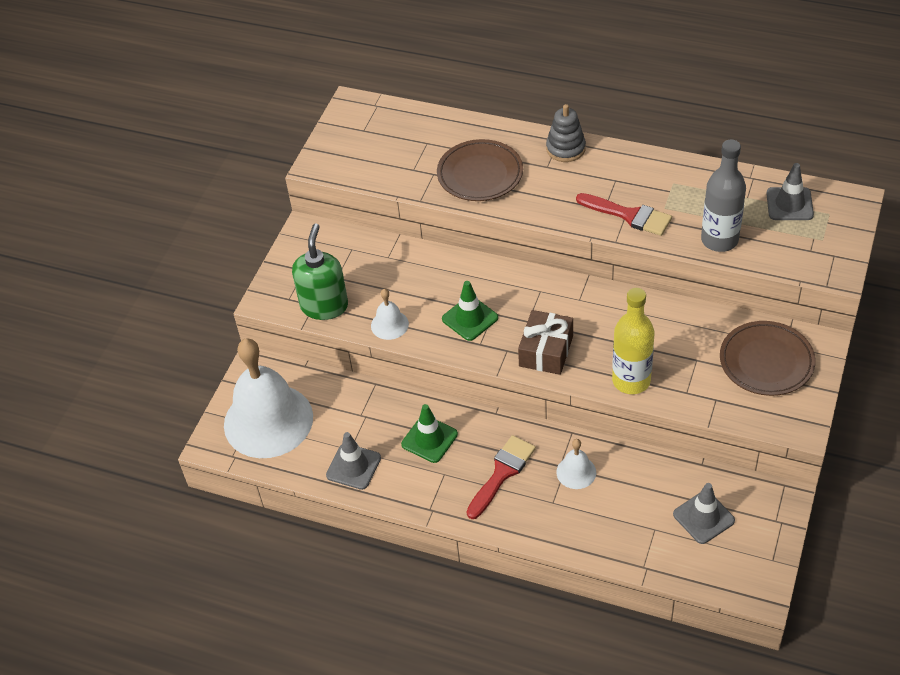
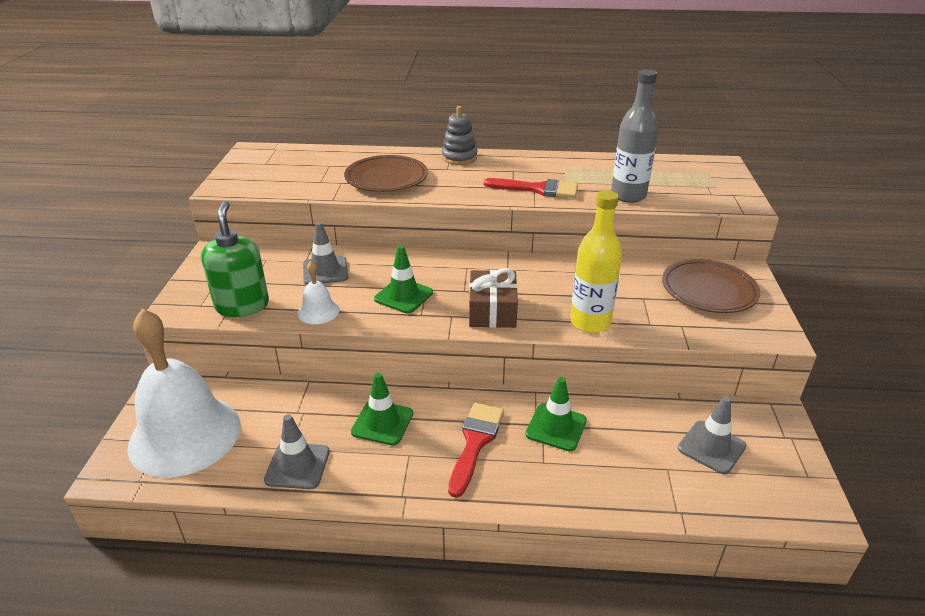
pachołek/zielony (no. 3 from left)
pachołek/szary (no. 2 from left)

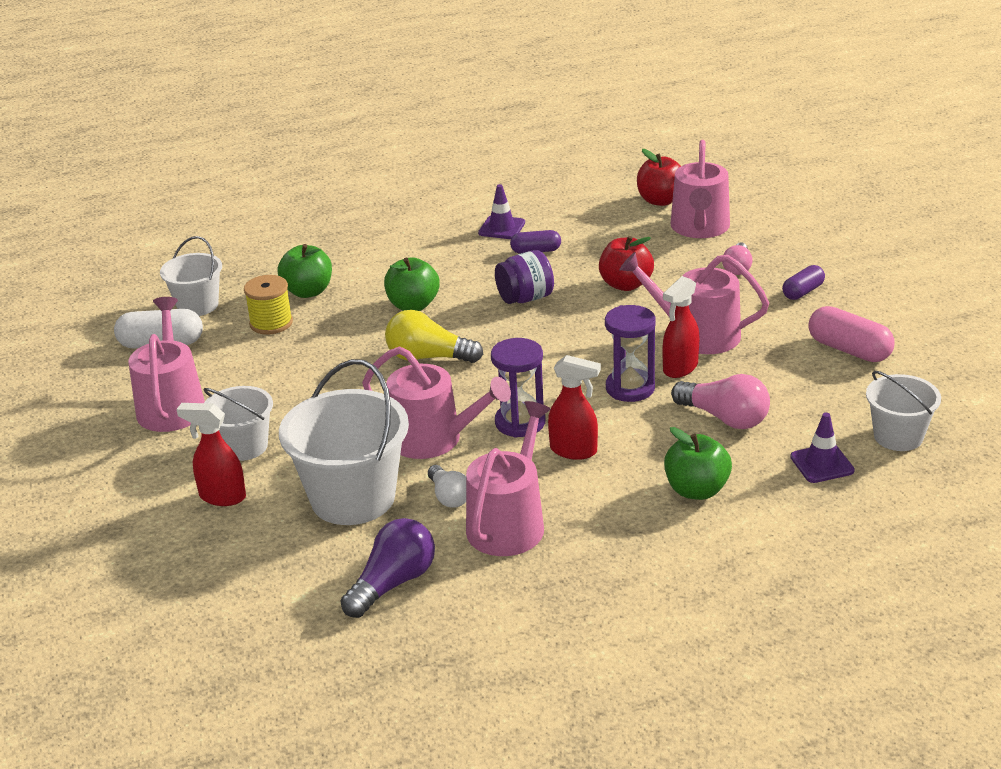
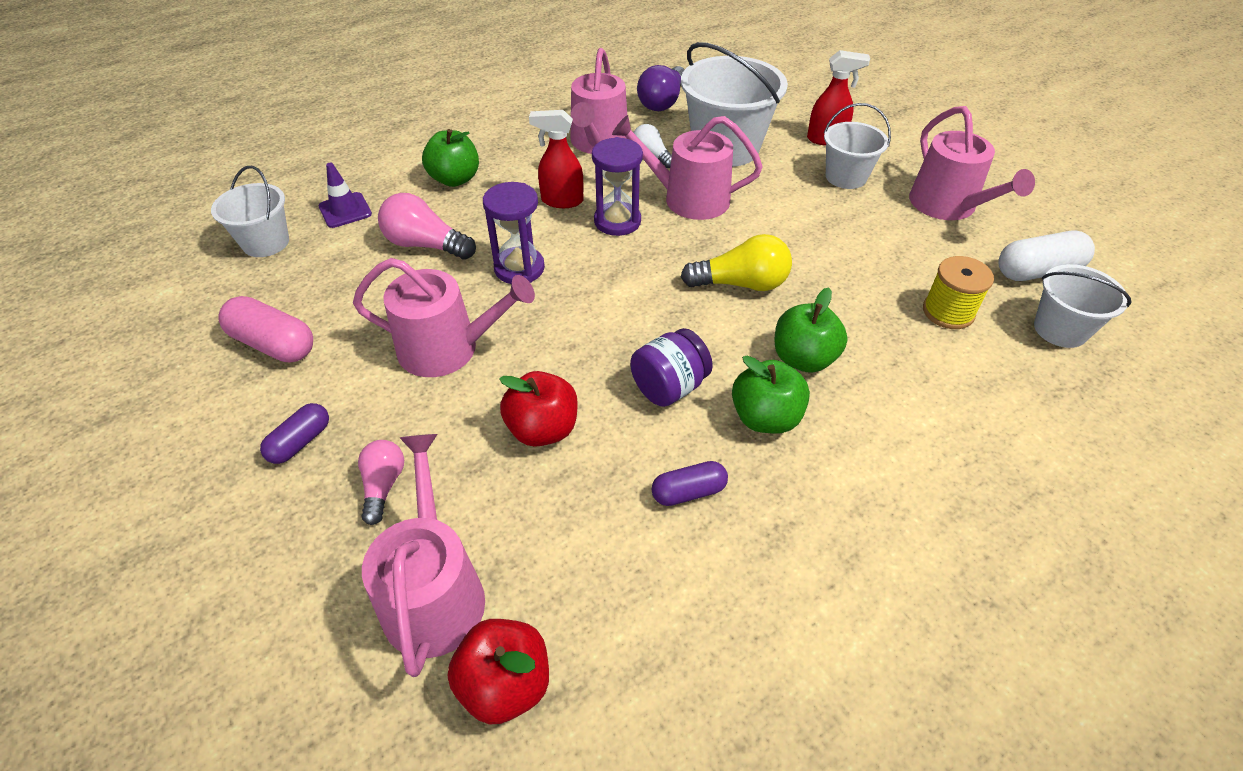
jabłko/zielony (no. 2 from left)
pachołek/fioletowy (no. 1 from left in the first image)
spryskiwacz/czerwony (no. 3 from left in the first image)

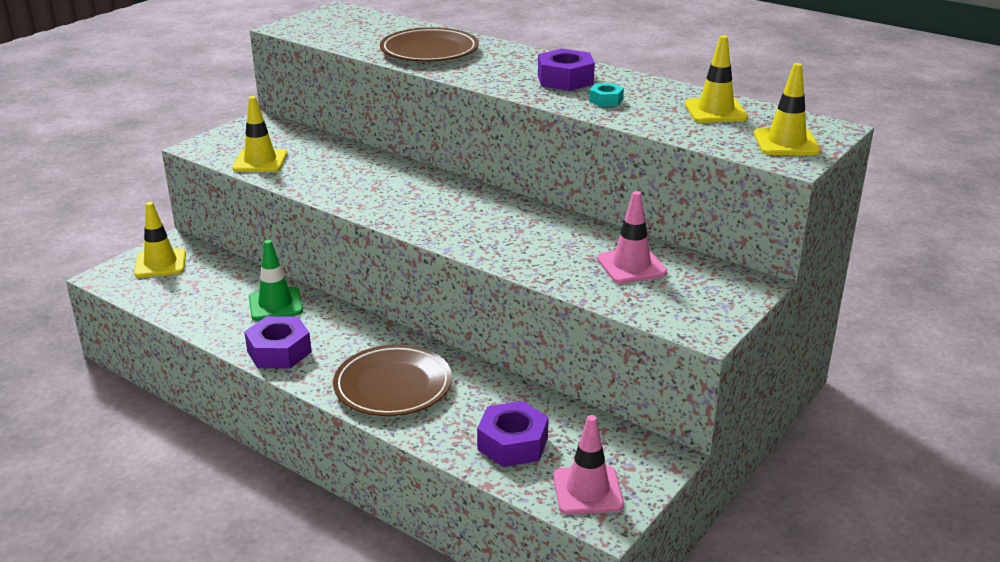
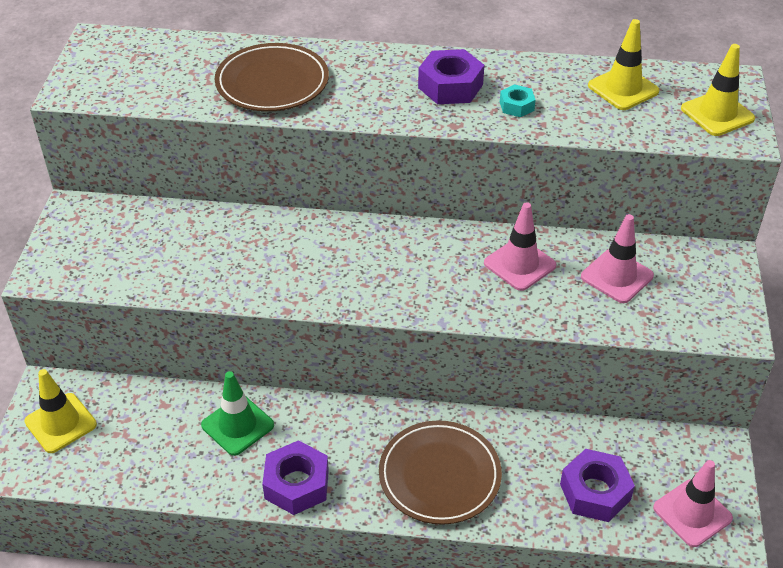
pachołek/żółty (no. 2 from left in the first image)
pachołek/różowy (no. 1 from left)

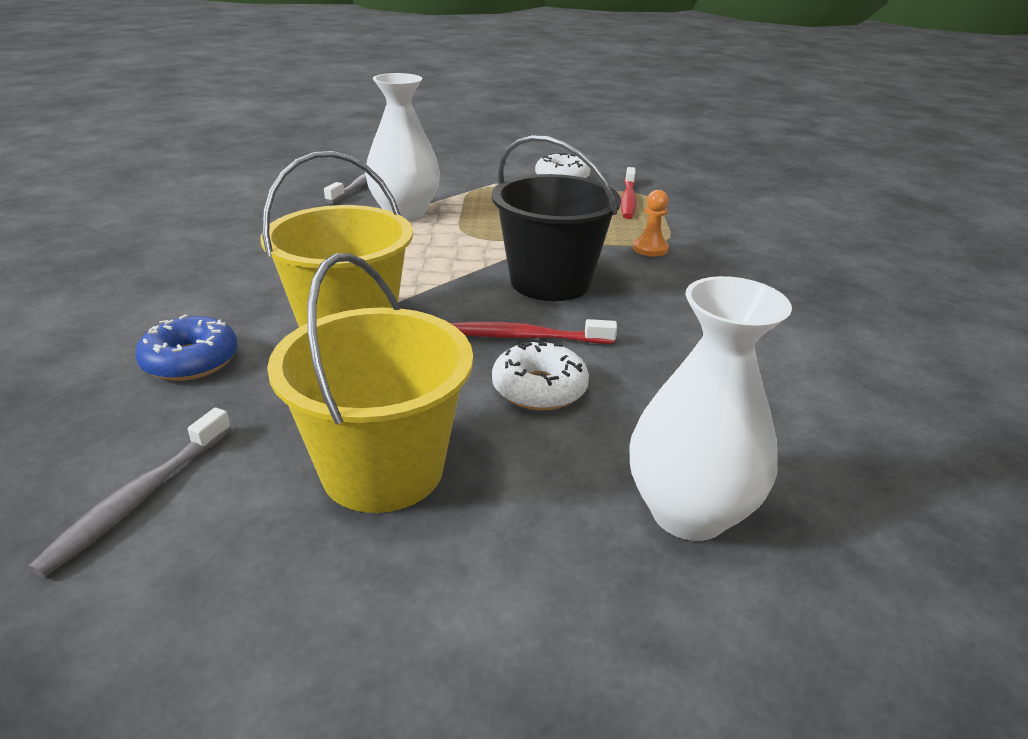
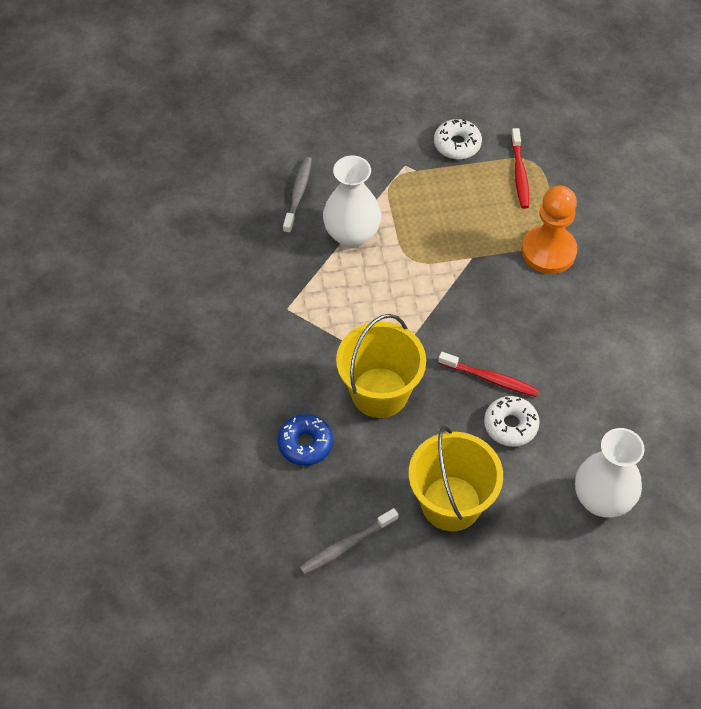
szczoteczka do zębów/szary (no. 2 from left)
szczoteczka do zębów/czerwony (no. 1 from left)
wiadro/czarny
pionek/pomarańczowy

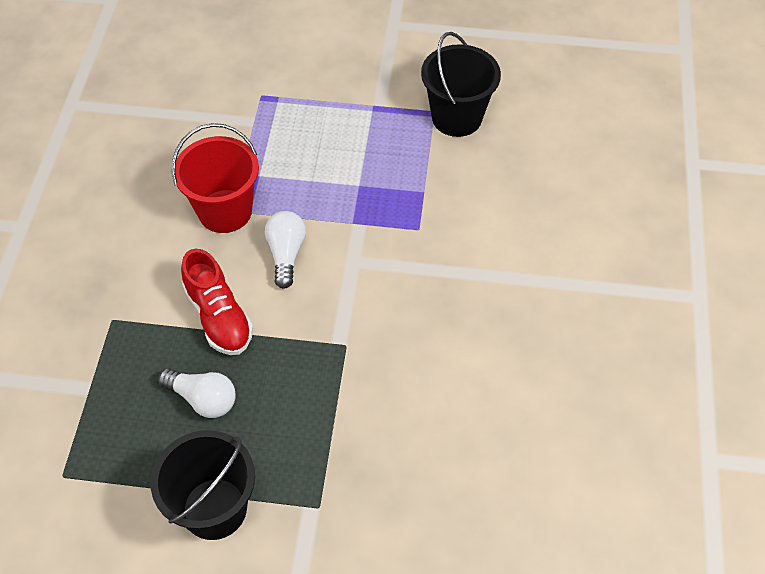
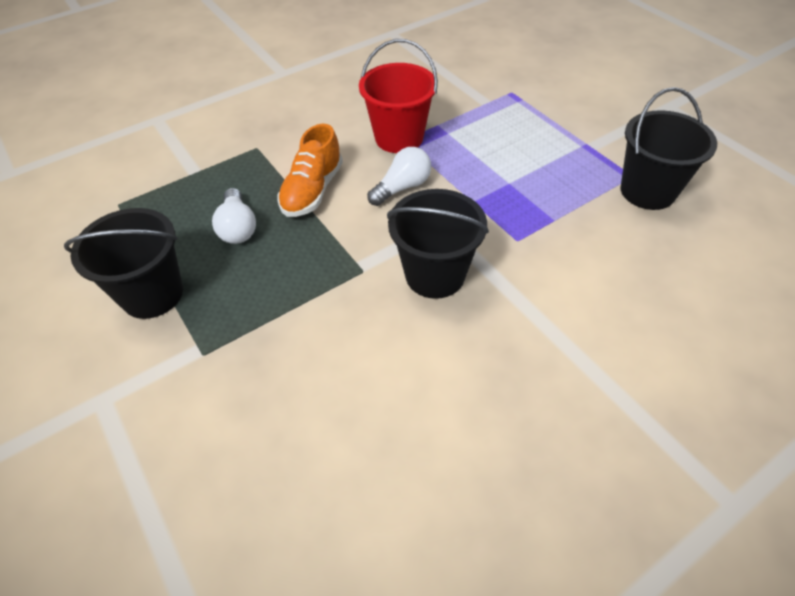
but/pomarańczowy
wiadro/czarny (no. 2 from left)

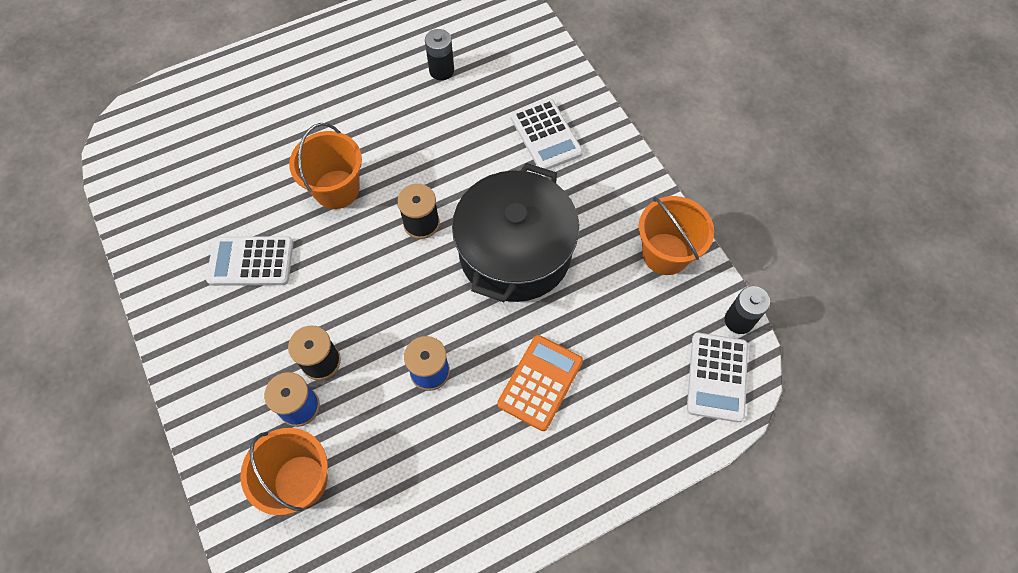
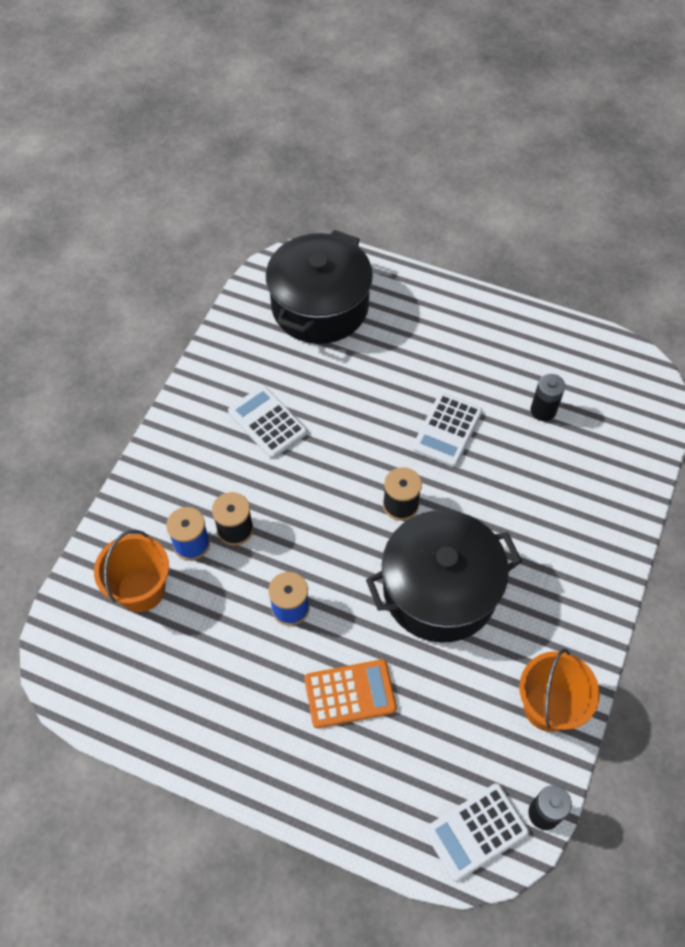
wiadro/pomarańczowy (no. 2 from left in the first image)
kalkulator/biały (no. 2 from left)
garnek/czarny (no. 1 from left)

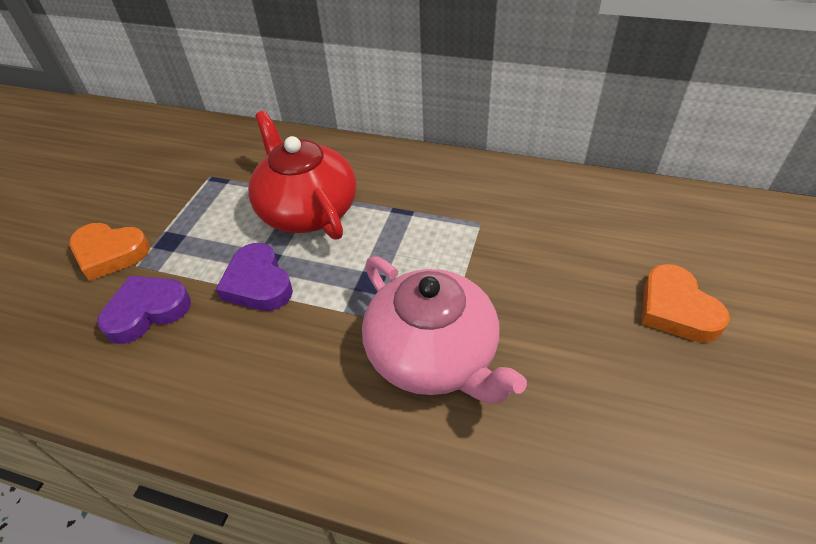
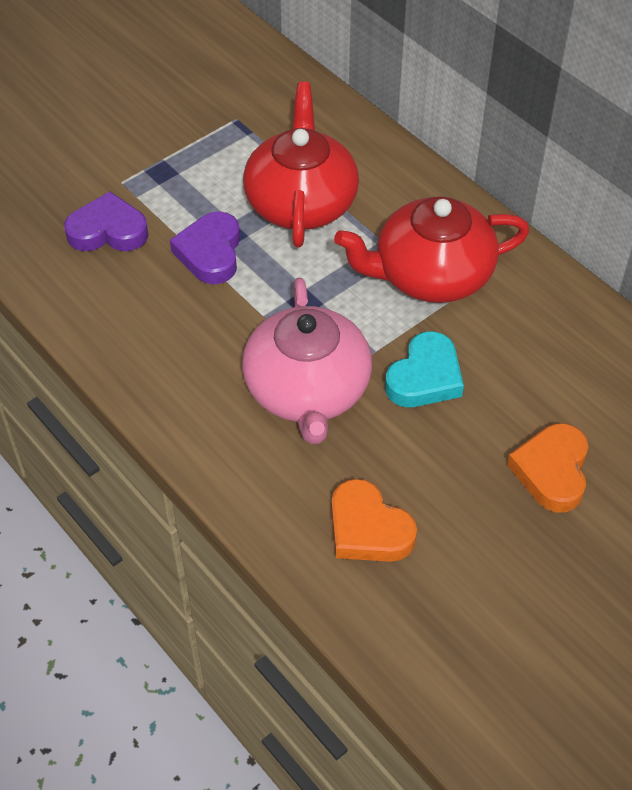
serce/pomarańczowy (no. 1 from left)
imbryk/czerwony (no. 2 from left)
serce/turkusowy

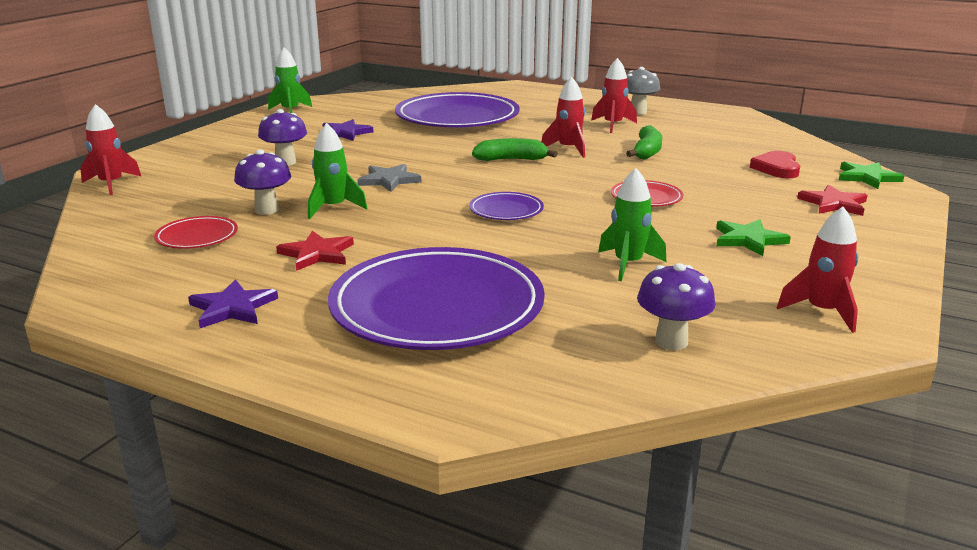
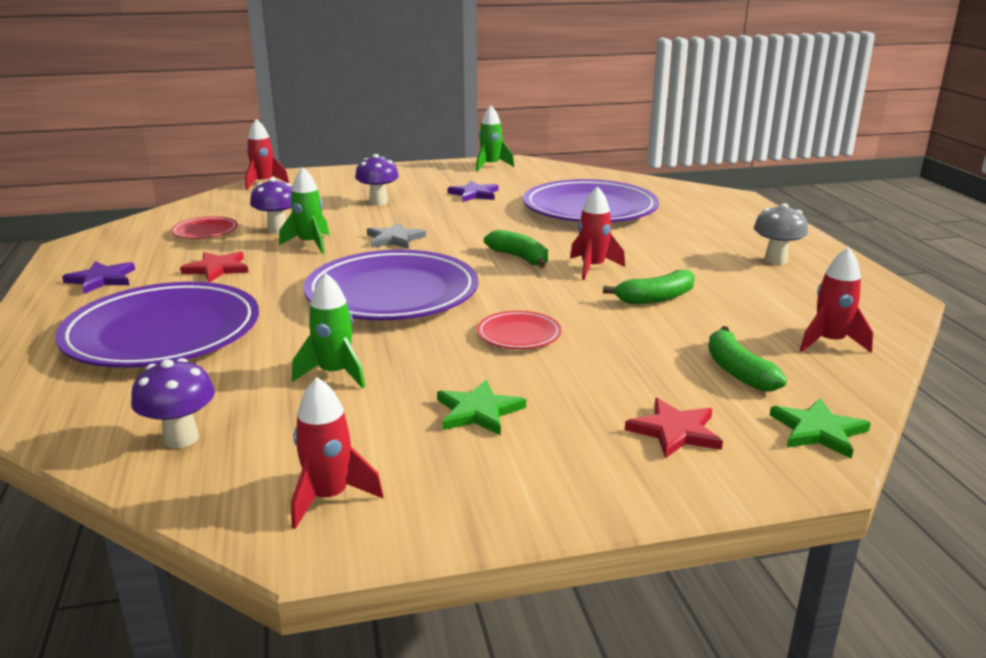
talerz/fioletowy (no. 2 from left)
rakieta/czerwony (no. 4 from left)
banan/zielony (no. 3 from left)

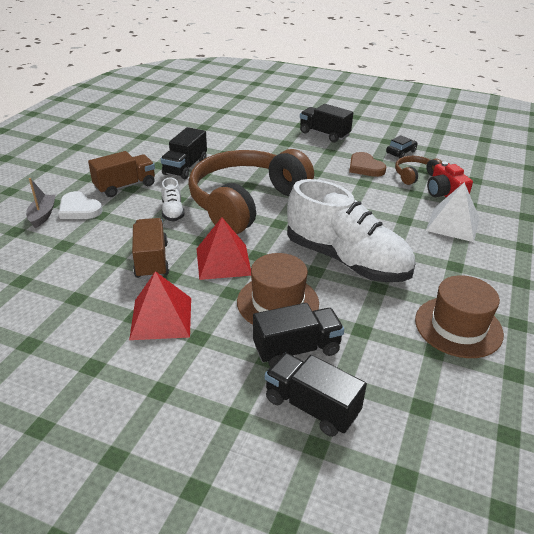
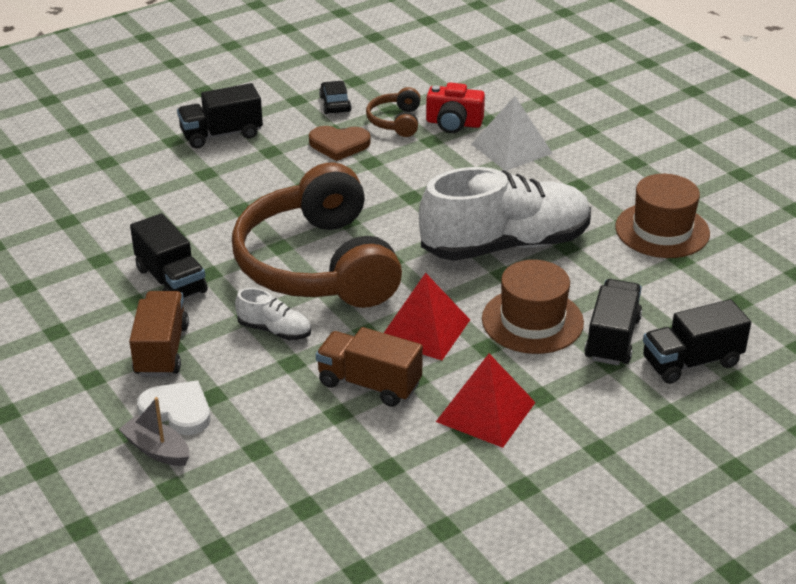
serce/biały

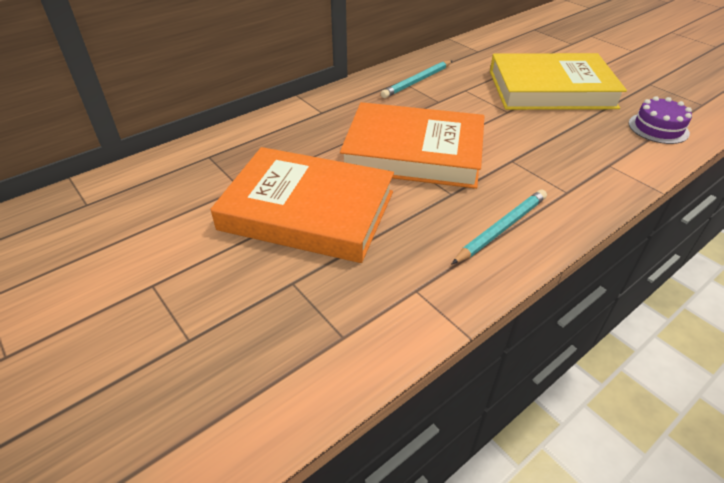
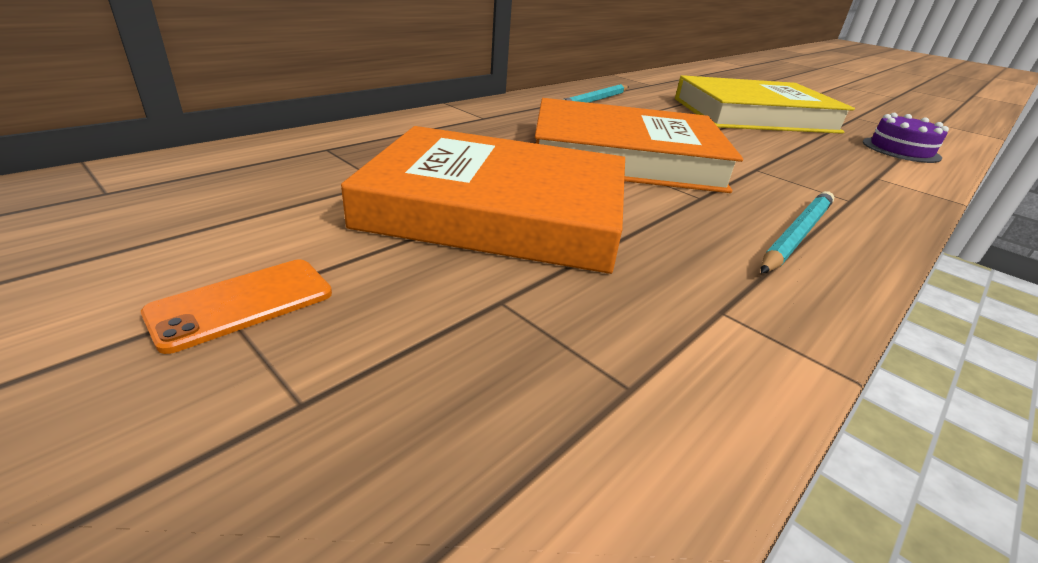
telefon/pomarańczowy

